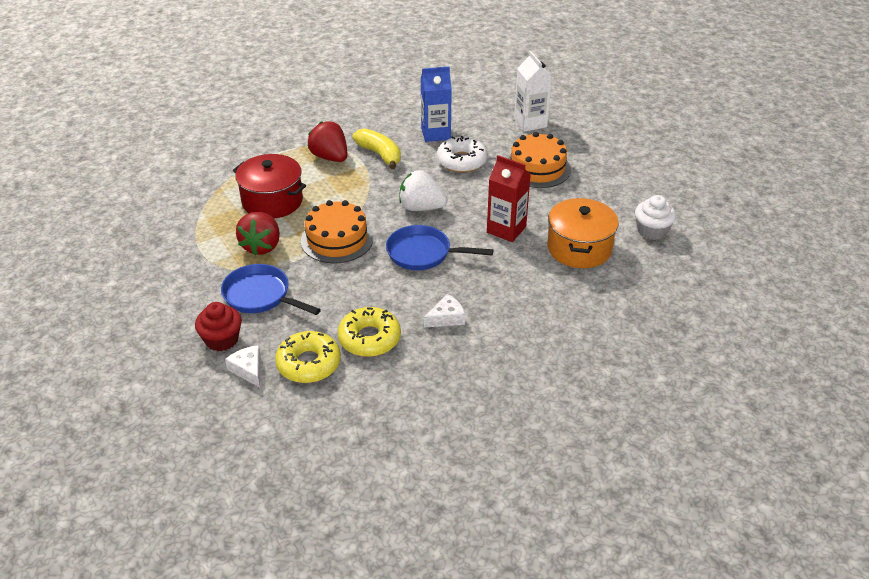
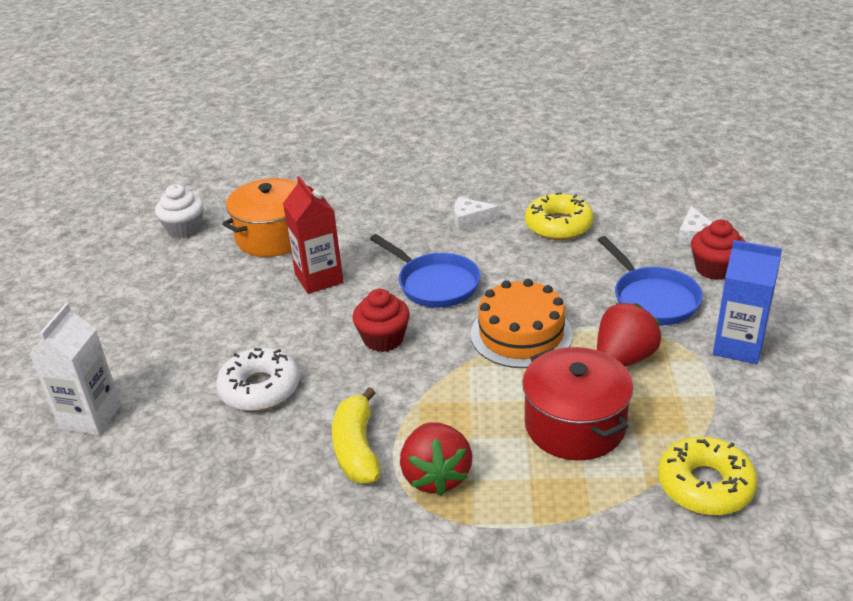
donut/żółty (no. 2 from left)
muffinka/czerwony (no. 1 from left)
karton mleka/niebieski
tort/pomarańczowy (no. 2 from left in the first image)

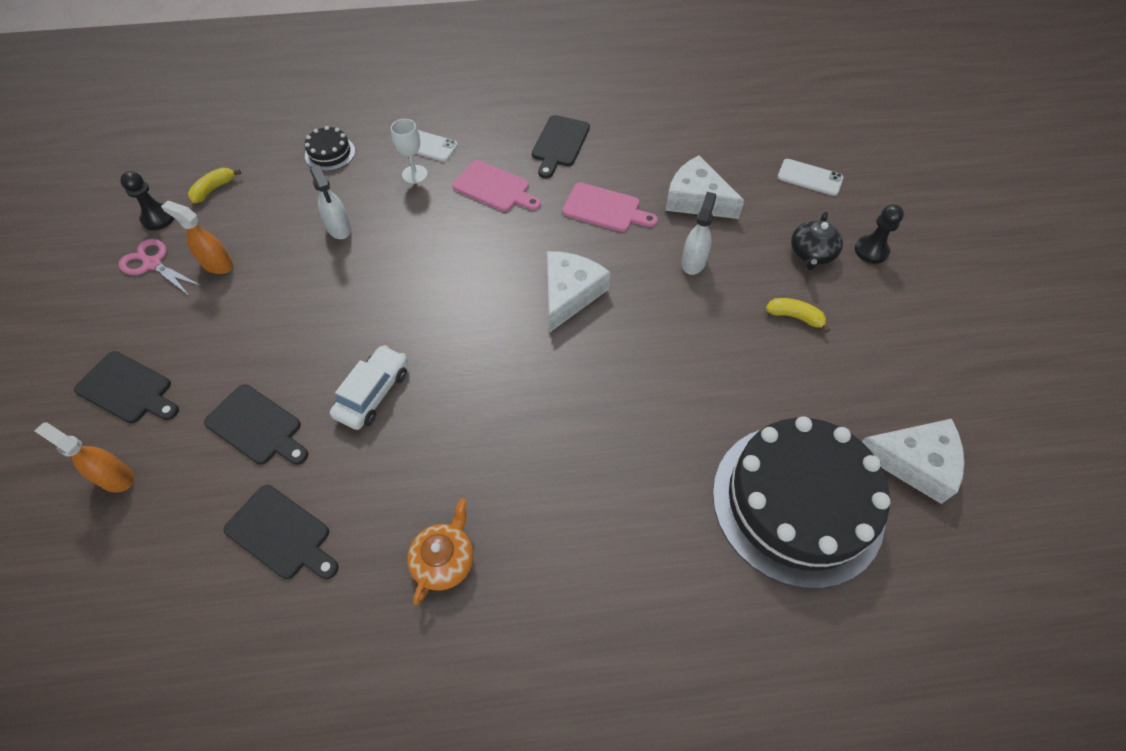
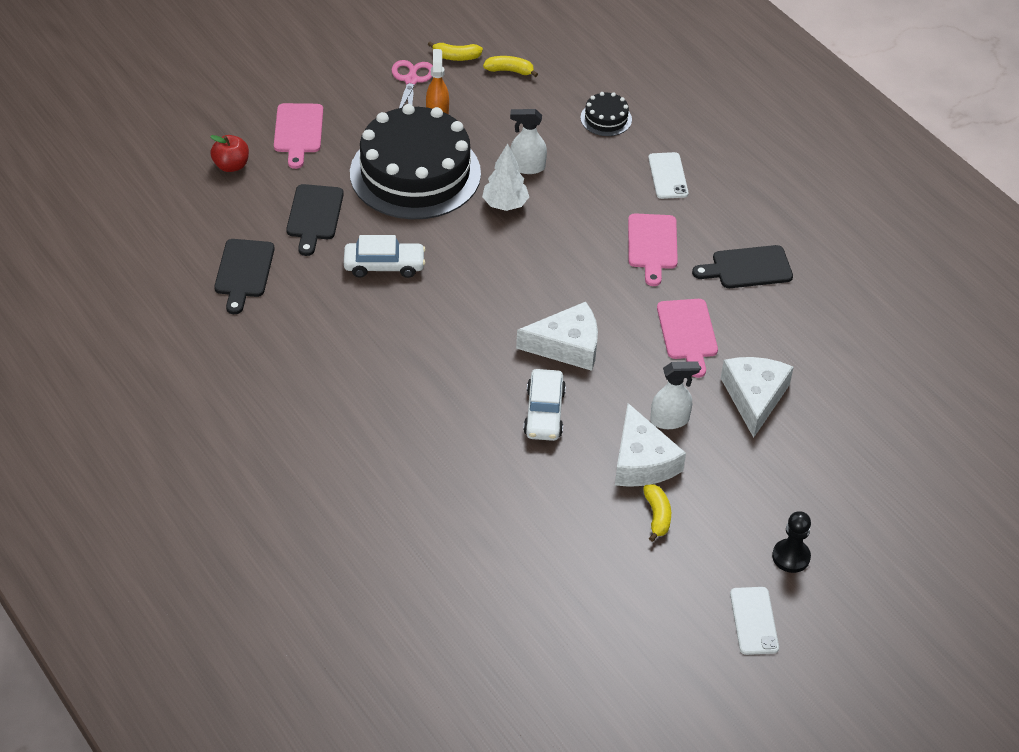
jabłko/czerwony
deska do krojenia/różowy (no. 1 from left)
banan/żółty (no. 1 from left)
spryskiwacz/biały (no. 1 from left)
kielich/biały
imbryk/pomarańczowy
tort/czarny (no. 1 from left)
telefon/biały (no. 2 from left)
imbryk/czarny
ser/biały (no. 2 from left)
drzewko/biały
samochód/biały (no. 2 from left)

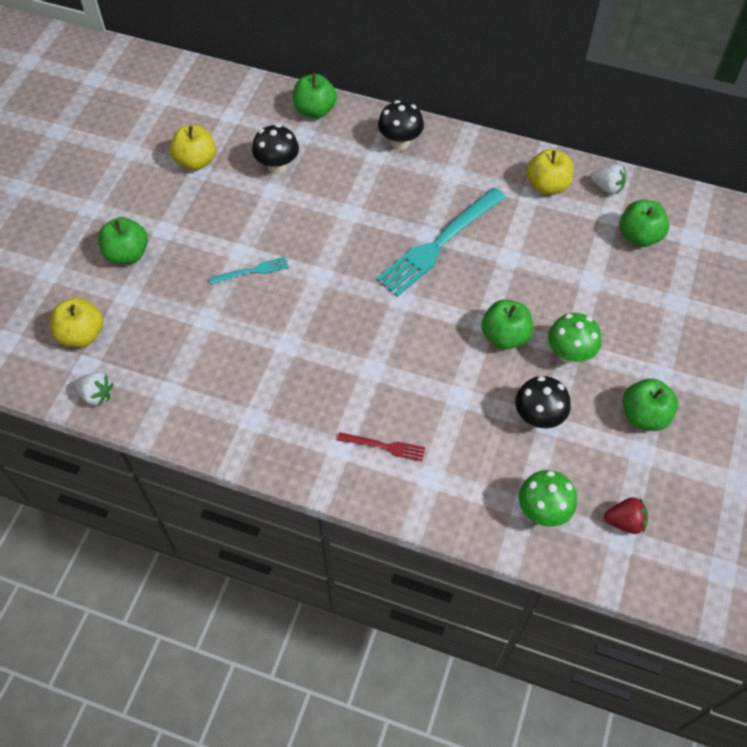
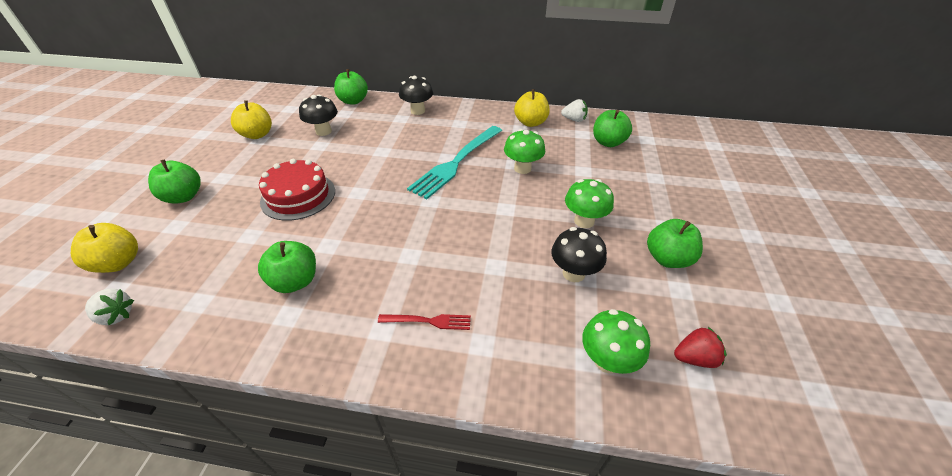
tort/czerwony
jabłko/zielony (no. 2 from left)
grzyb/zielony (no. 1 from left)

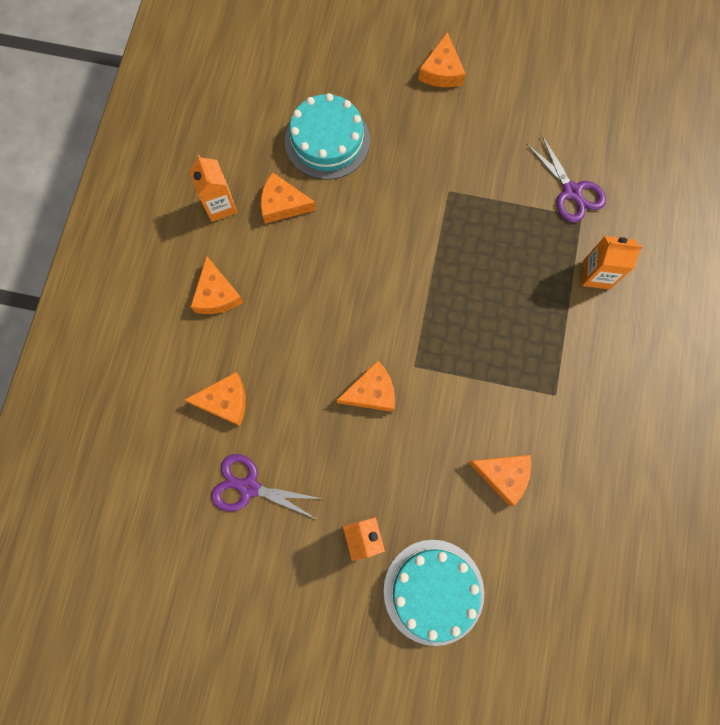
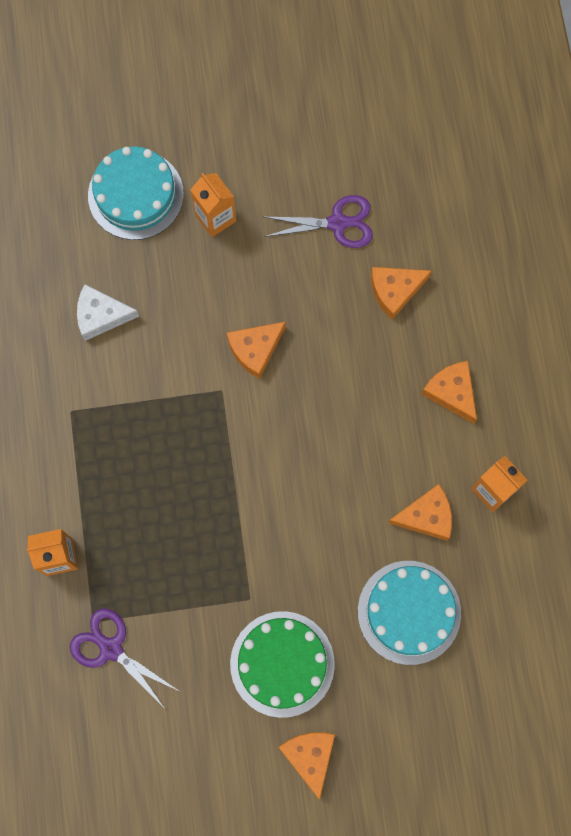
ser/biały
tort/zielony

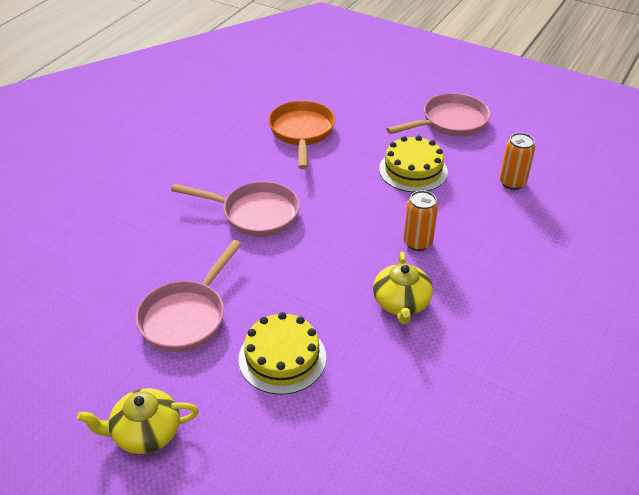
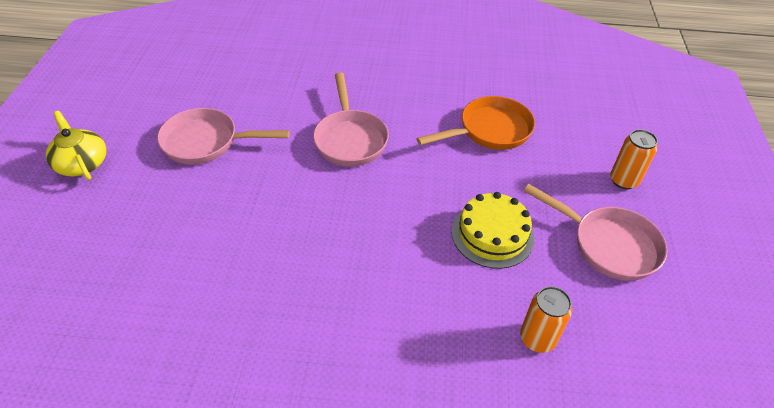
tort/żółty (no. 1 from left in the first image)
imbryk/żółty (no. 2 from left in the first image)
puszka/pomarańczowy (no. 2 from left)

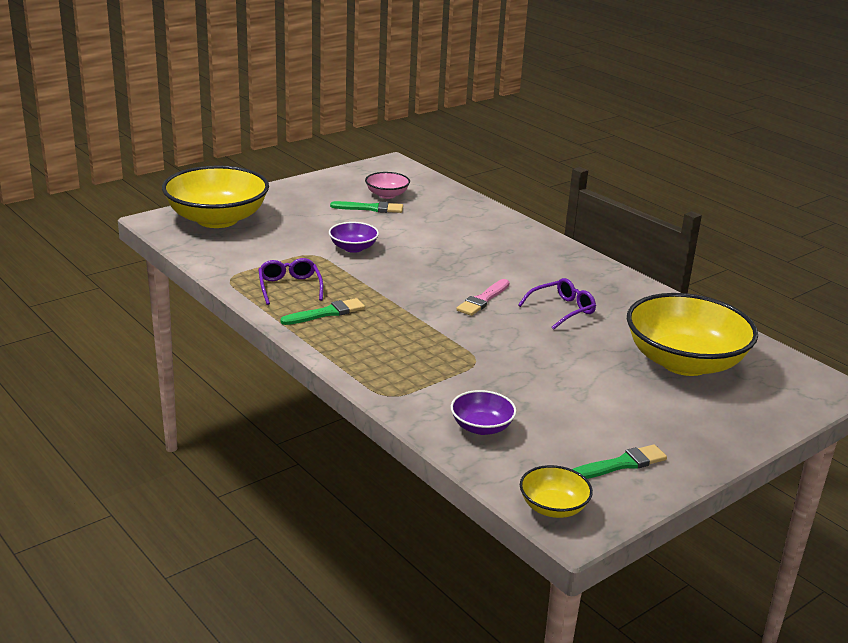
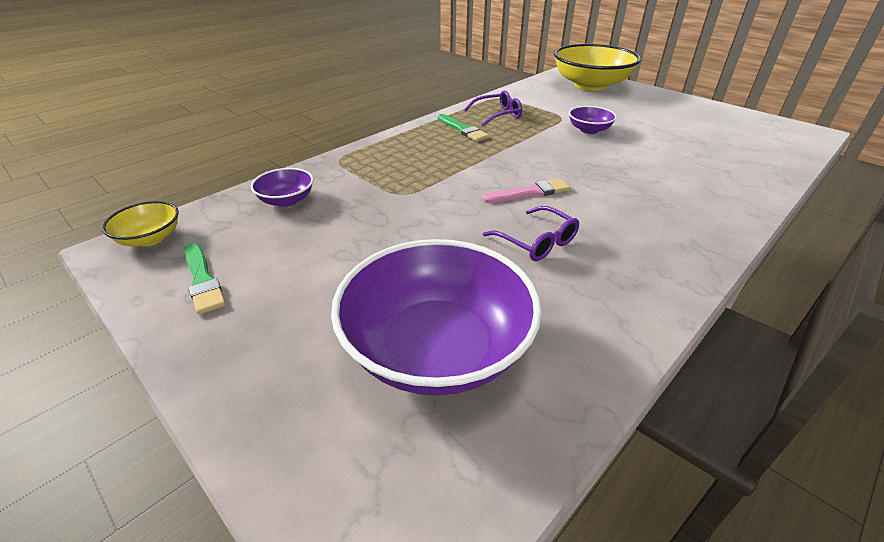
pędzel/zielony (no. 2 from left in the first image)
miska/różowy
pędzel/różowy
miska/fioletowy (no. 2 from left)

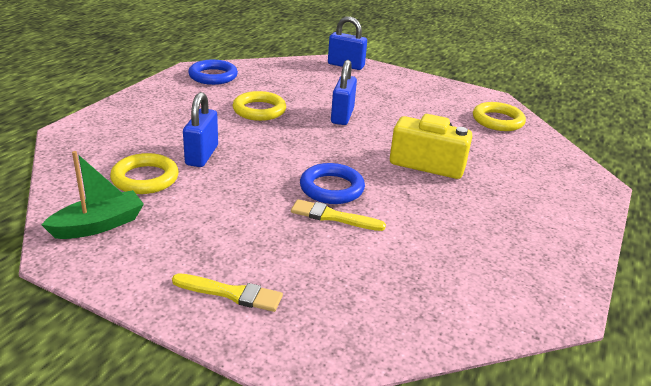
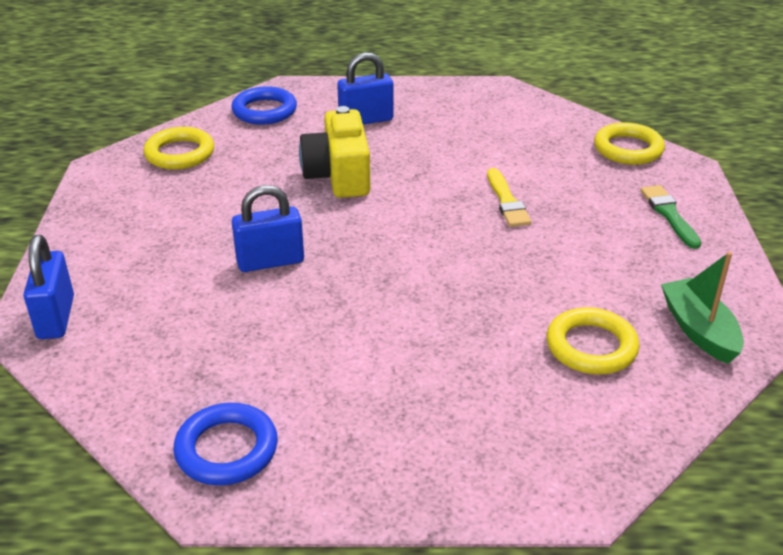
łódka/zielony
pędzel/zielony
kłódka/niebieski (no. 3 from left)
pierścień/żółty (no. 3 from left)
pierścień/niebieski (no. 2 from left)

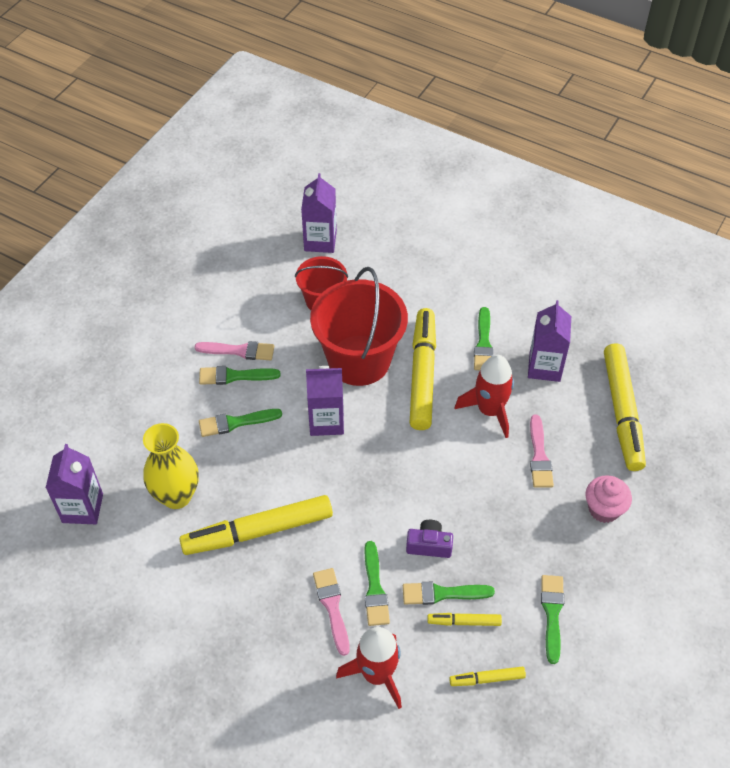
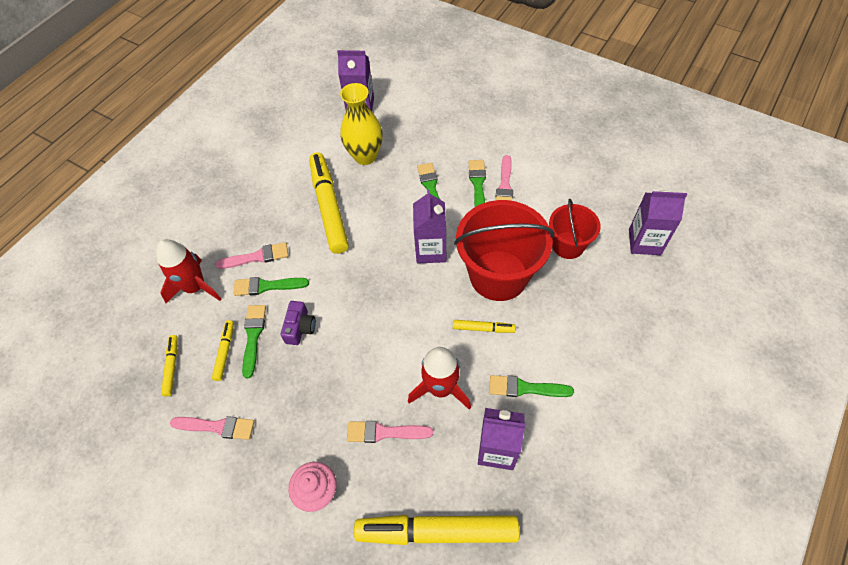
flamaster/żółty (no. 5 from left)
pędzel/różowy (no. 1 from left)

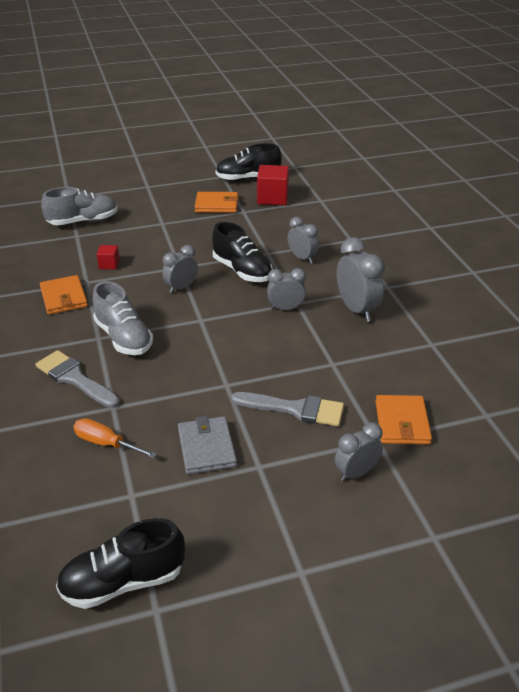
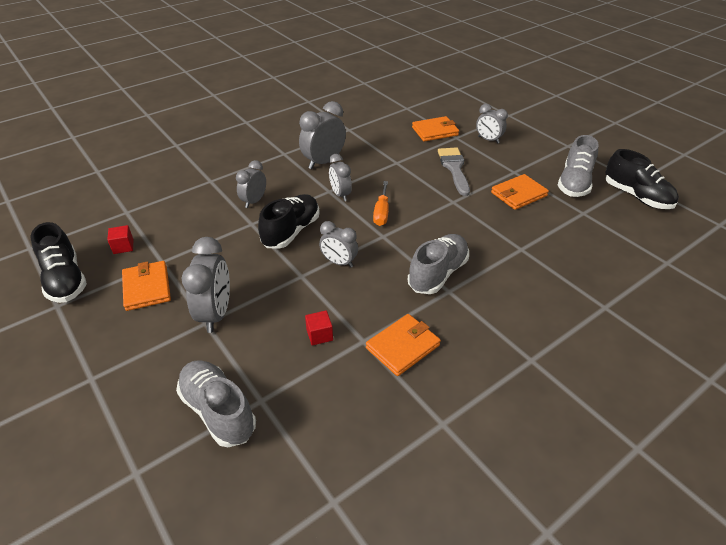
pędzel/szary (no. 1 from left in the first image)
śrubokręt/pomarańczowy
portfel/pomarańczowy (no. 4 from left)
sześcian/czerwony (no. 1 from left)
budzik/szary (no. 1 from left)
but/szary (no. 3 from left)

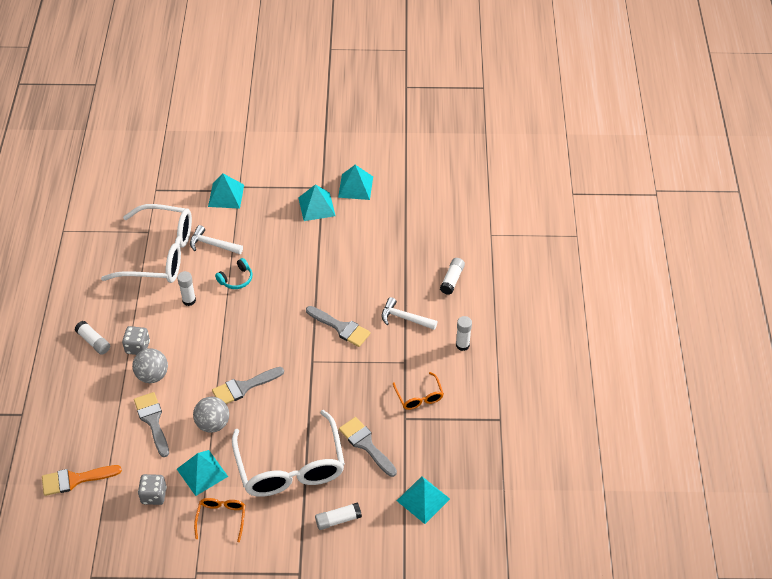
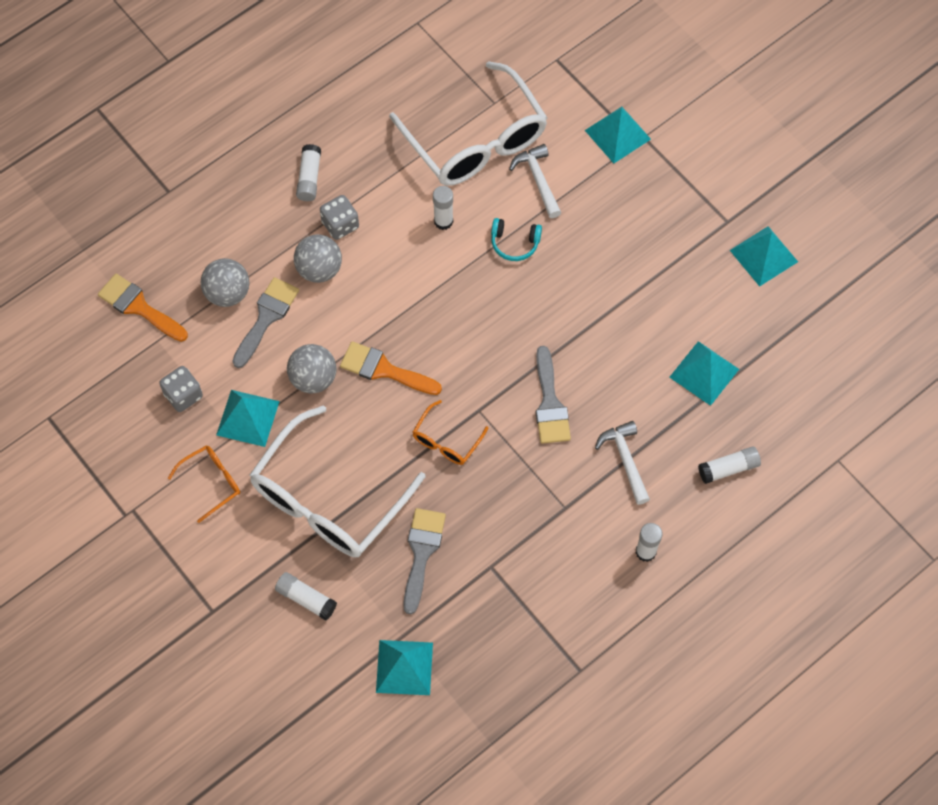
pędzel/pomarańczowy (no. 2 from left)
piramida/turkusowy (no. 4 from left)
okulary/pomarańczowy (no. 2 from left)
piłka/szary (no. 1 from left)

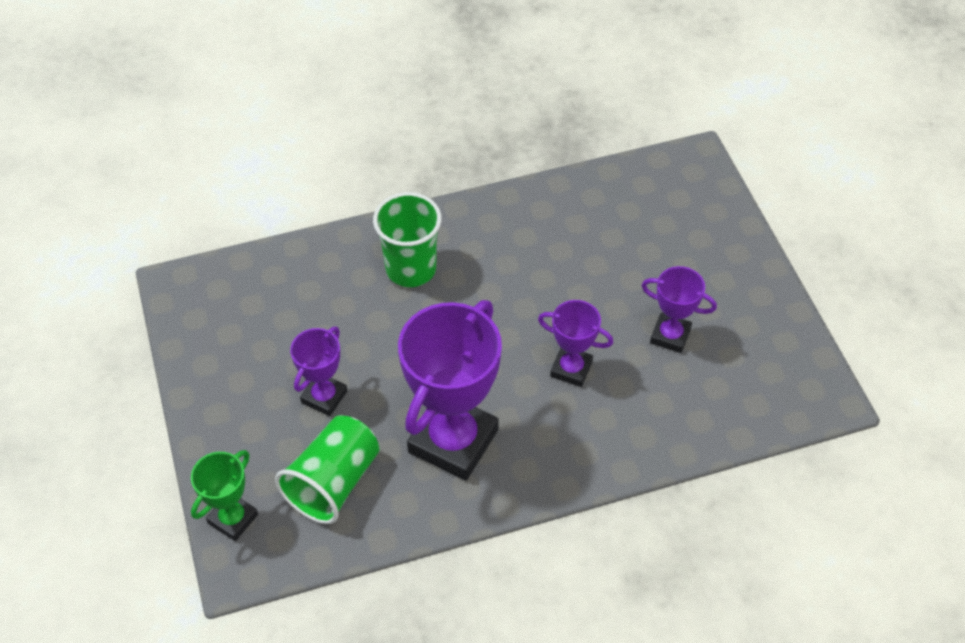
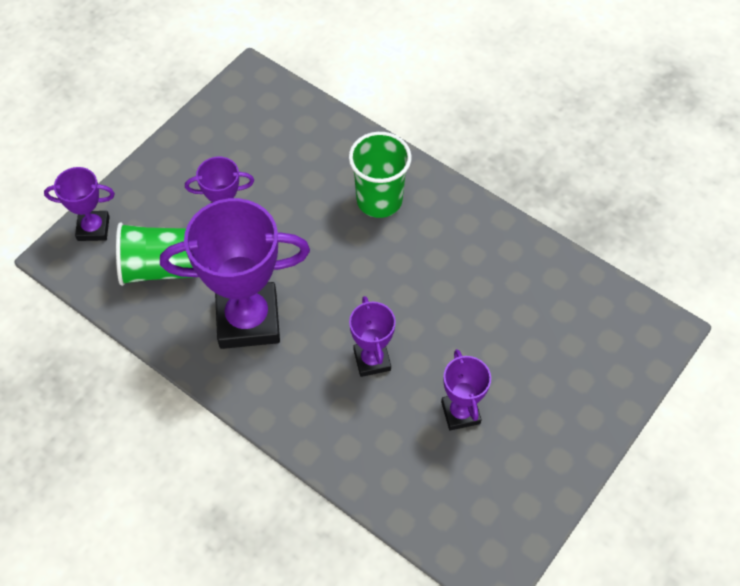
puchar/fioletowy (no. 1 from left)

